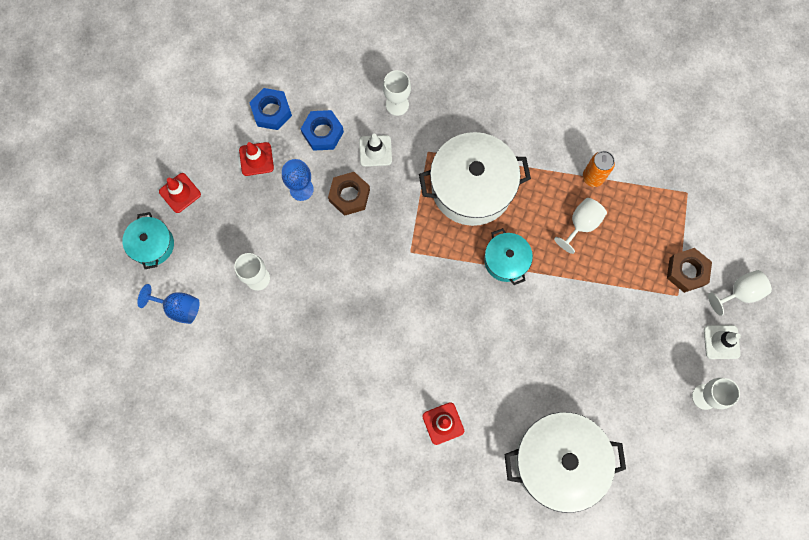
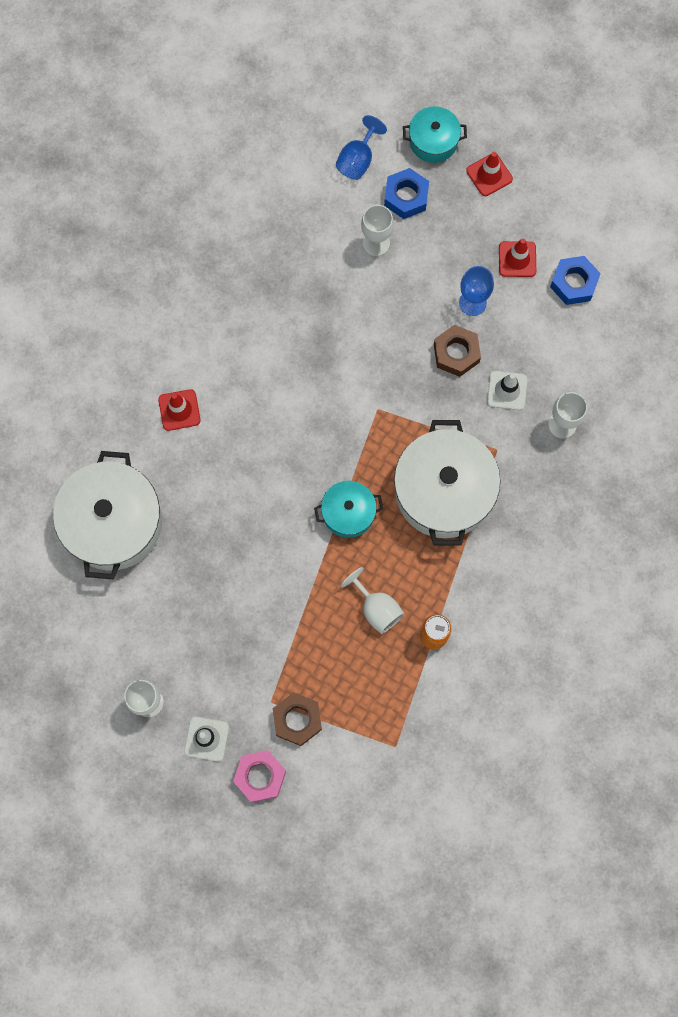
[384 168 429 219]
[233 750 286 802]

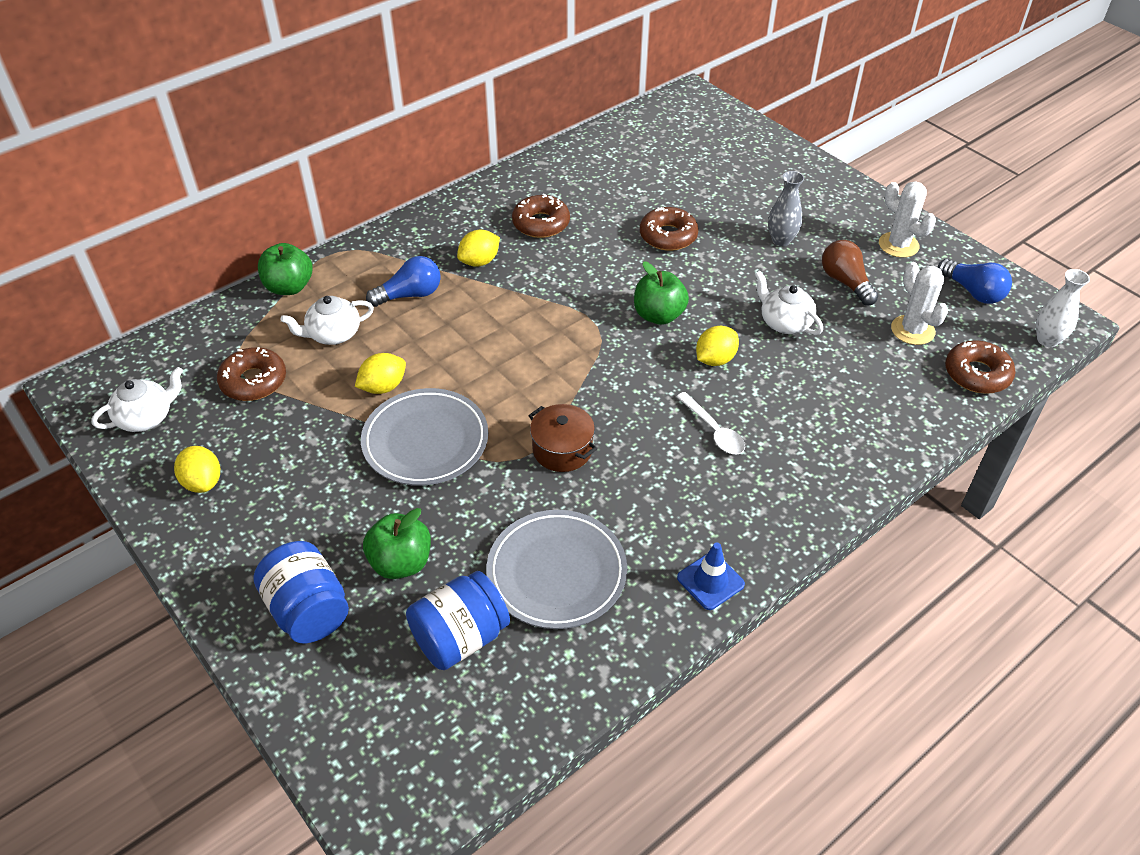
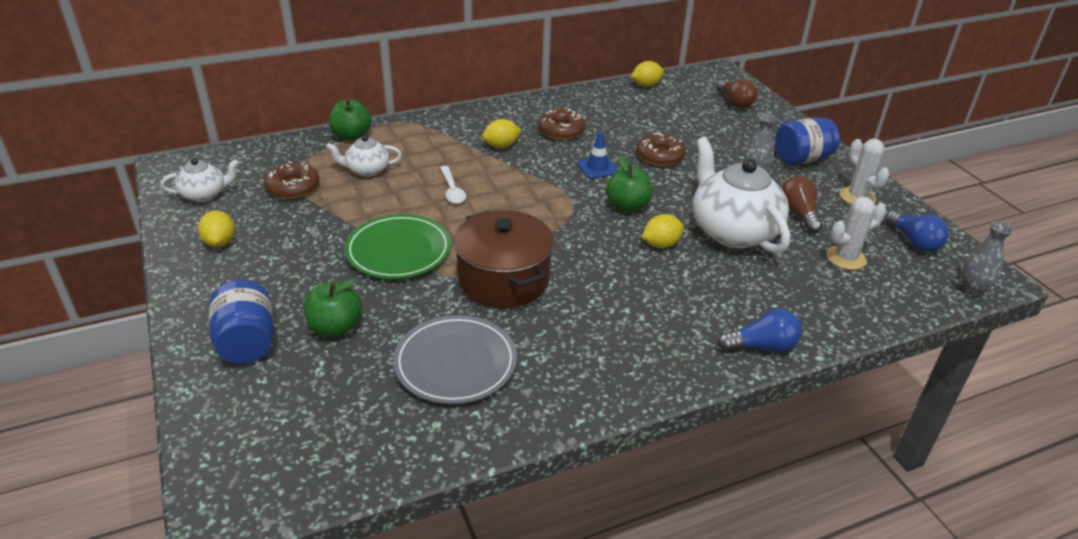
[718 309 802 352]
[827 197 886 270]
[962 221 1014 296]
[693 137 790 253]
[945 340 1015 394] (first image)
[631 61 664 87]
[345 214 451 279]
[440 166 466 204]
[454 210 554 308]
[578 132 618 179]
[775 117 840 165]
[716 79 758 109]

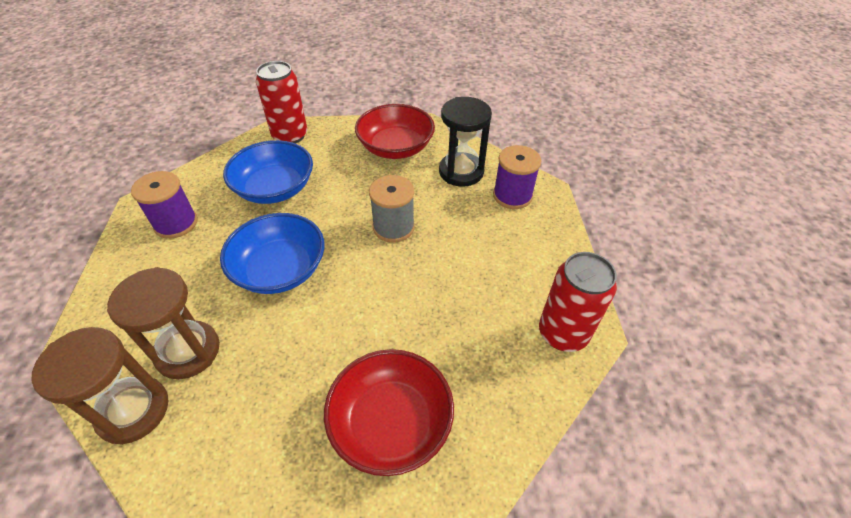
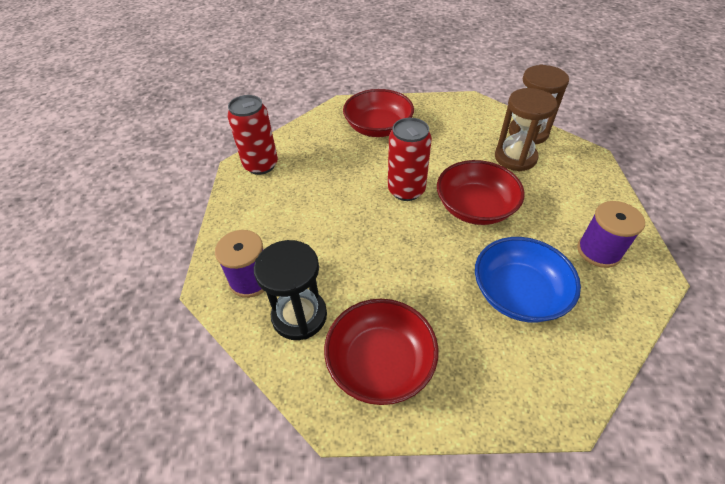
[388 118 432 201]
[369 175 415 242] (first image)
[437 160 525 225]

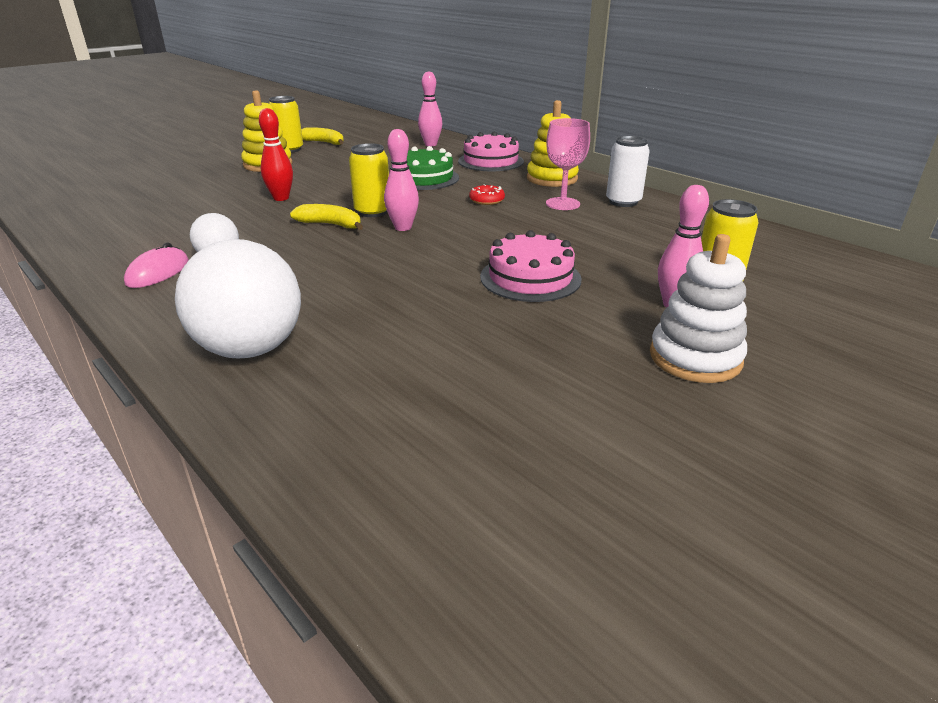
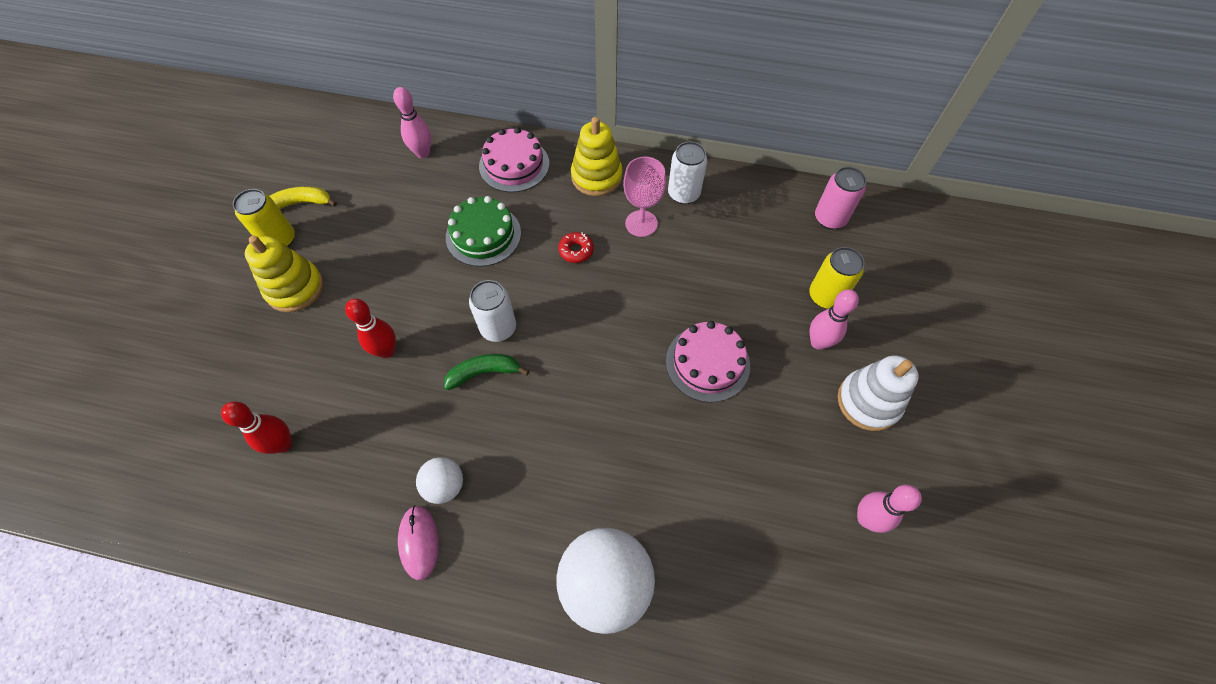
[857 485 922 533]
[469 280 516 342]
[444 354 529 390]
[815 167 866 229]
[221 401 292 454]

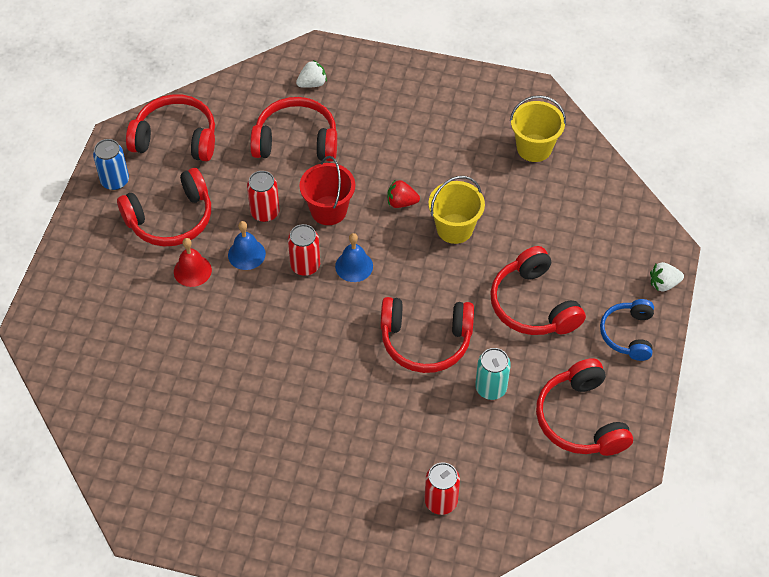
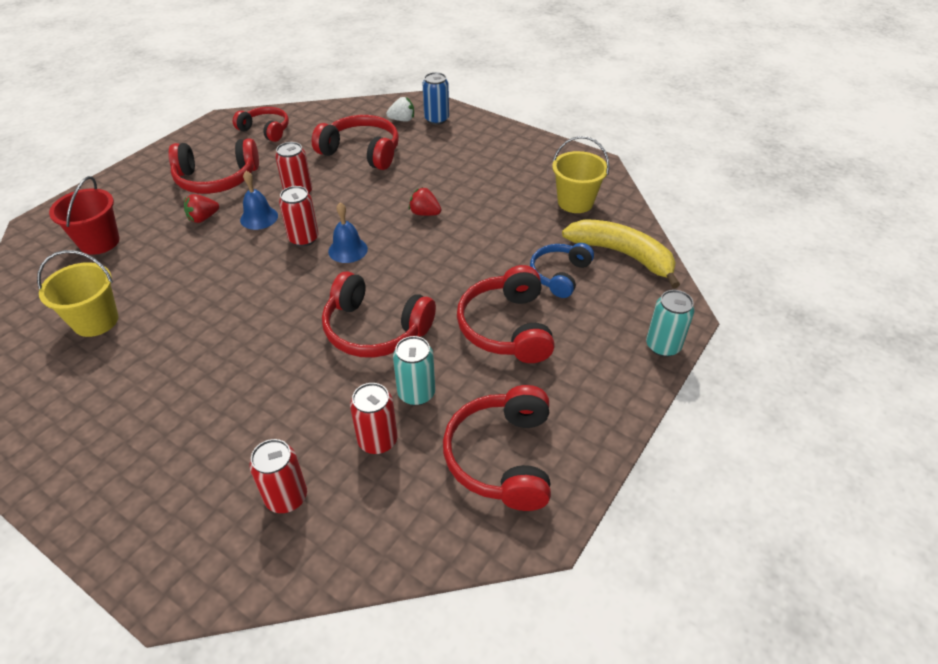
[233 107 289 142]
[422 72 449 125]
[49 176 120 255]
[37 250 118 337]
[184 194 219 223]
[646 290 695 357]
[530 243 594 298]
[562 219 680 288]
[350 383 398 454]

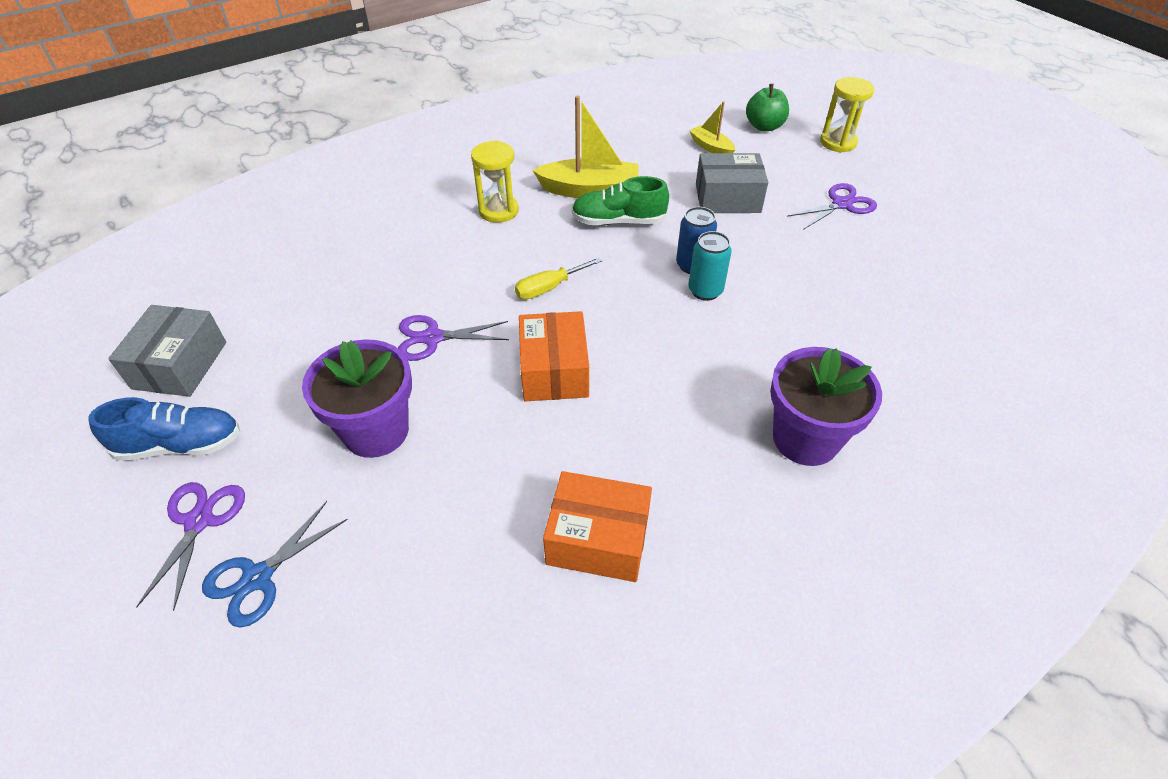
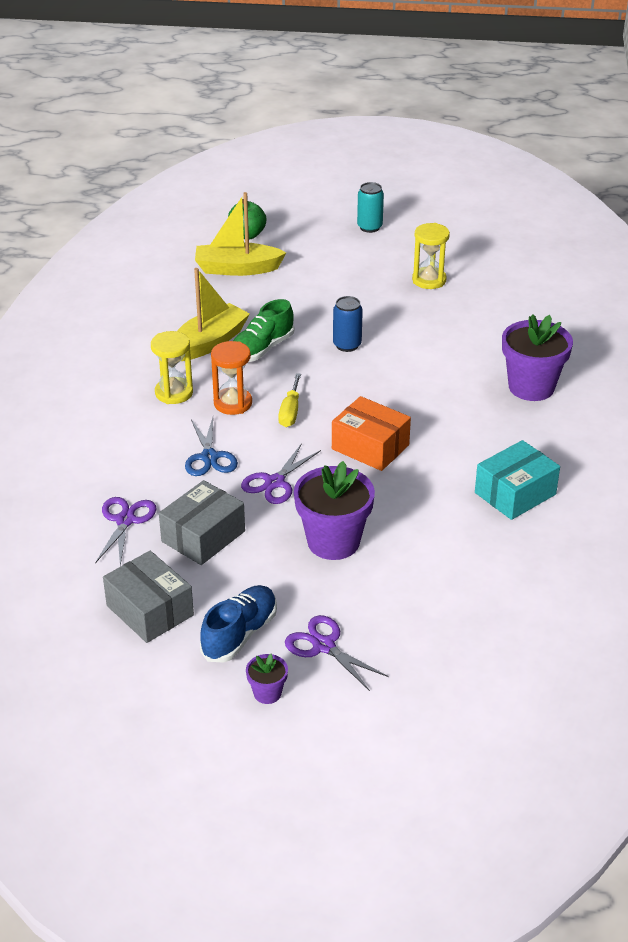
[412 223 450 289]
[195 192 286 276]
[159 480 245 565]
[95 497 157 566]
[357 182 384 233]
[475 440 560 520]
[185 417 238 476]
[211 341 252 415]
[246 654 288 704]

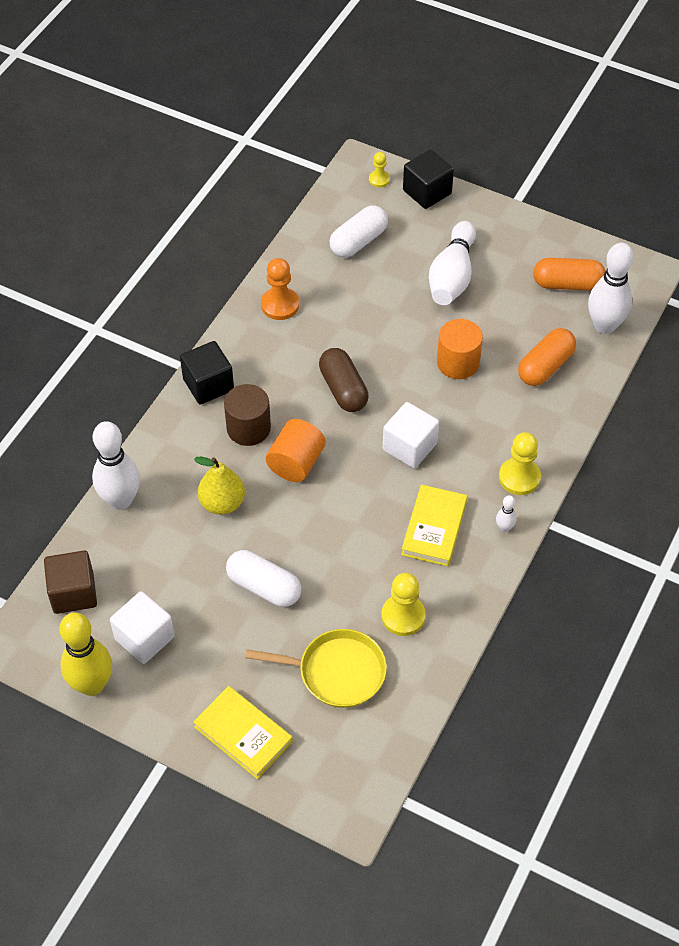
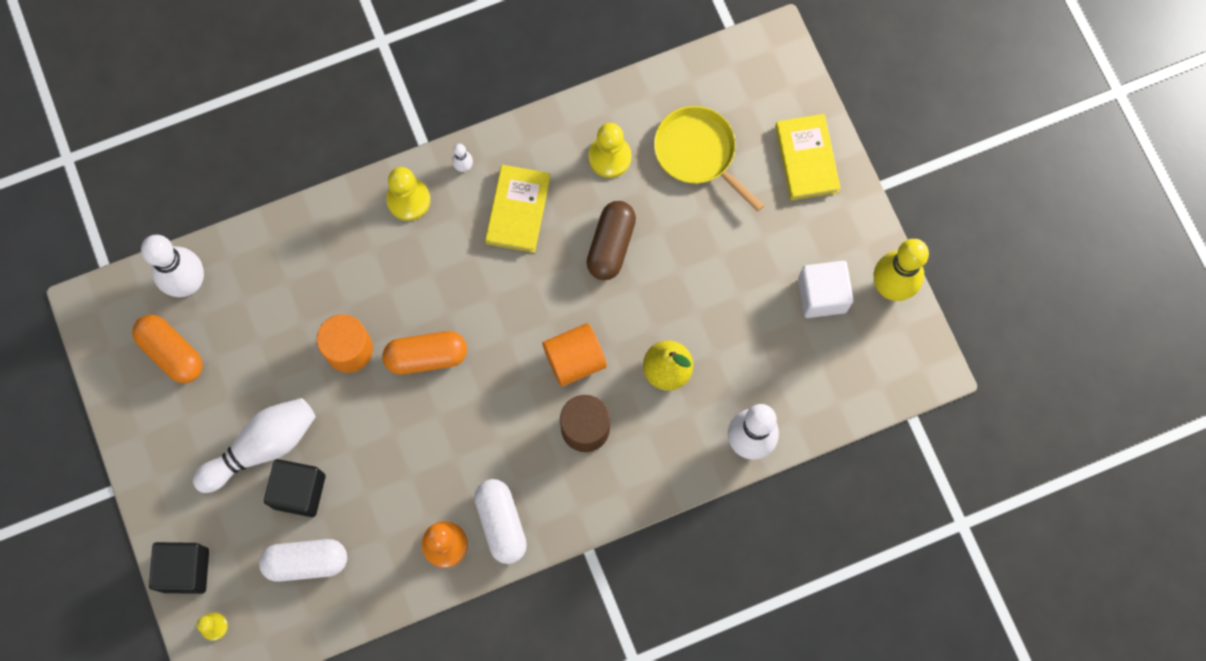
[382 331 467 375]
[264 459 325 517]
[587 201 636 280]
[383 402 439 468] (first image)
[485 165 550 253]
[44 550 97 614] (first image)
[474 479 527 564]

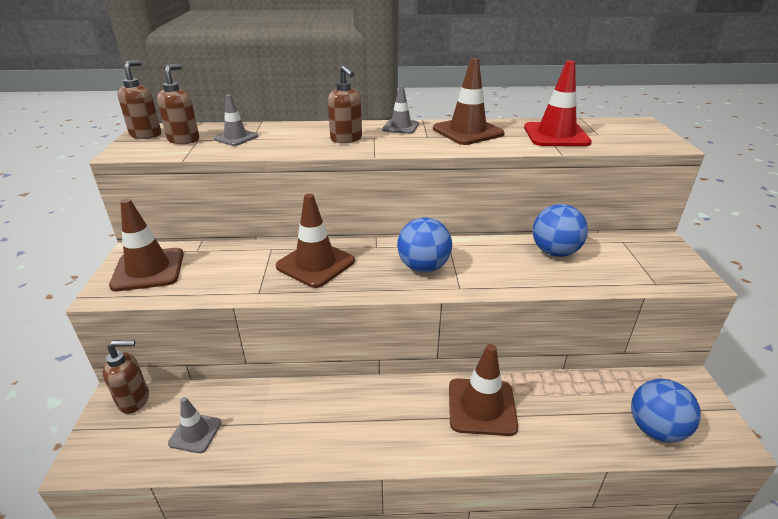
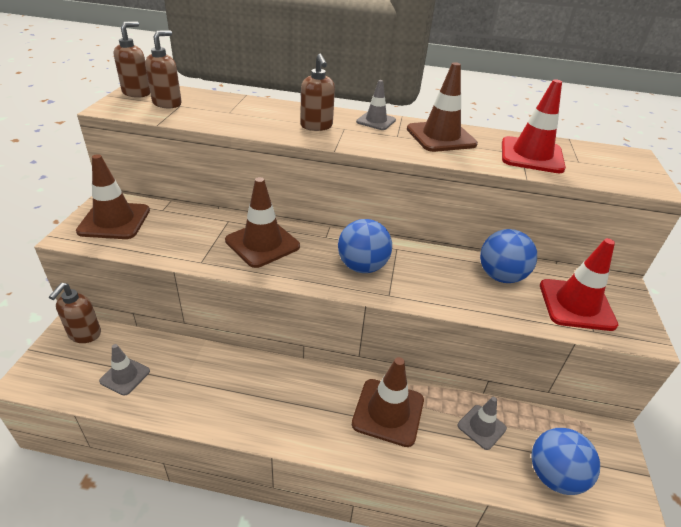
[458 397 507 450]
[49 283 101 343]
[540 238 618 331]

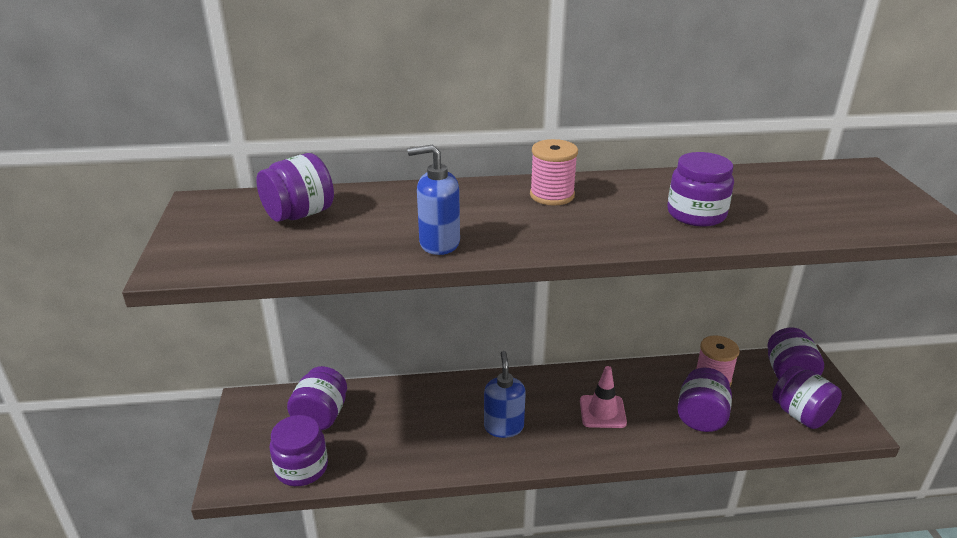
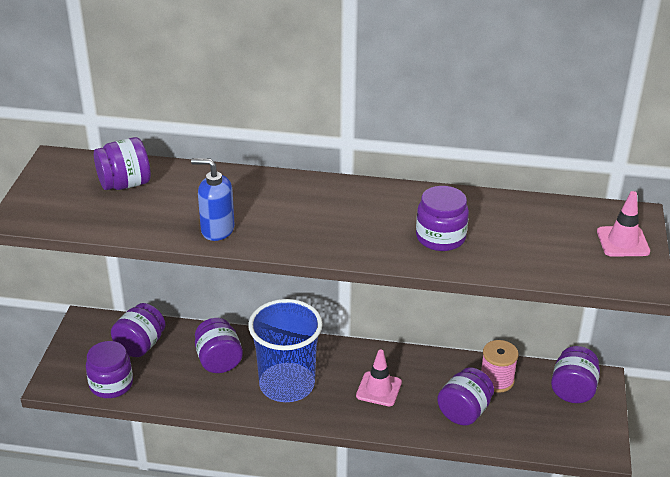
[530 139 578 205] (first image)
[248 299 323 402]
[195 318 243 373]
[597 191 650 257]

